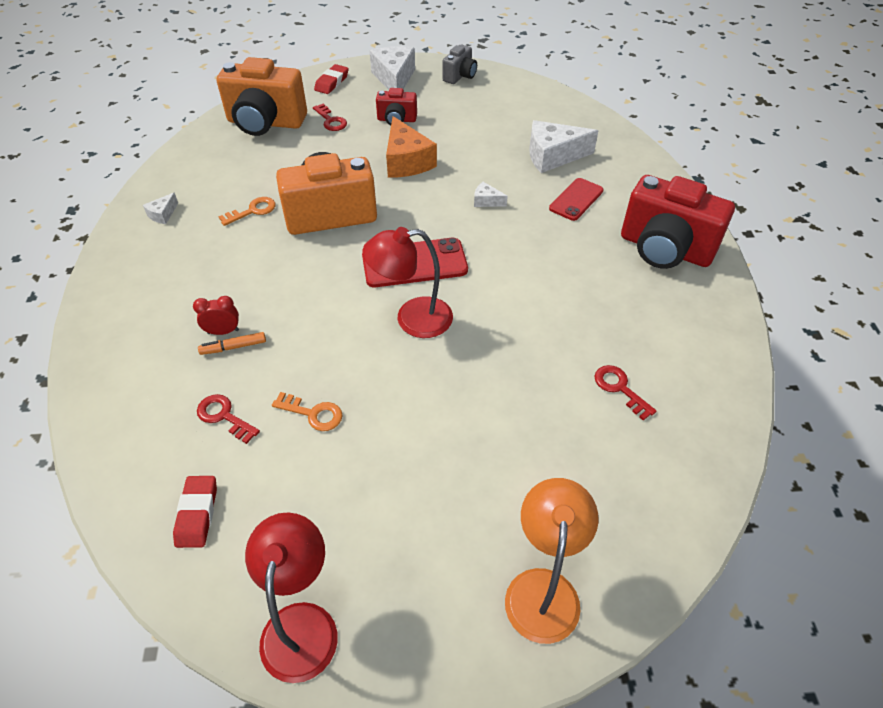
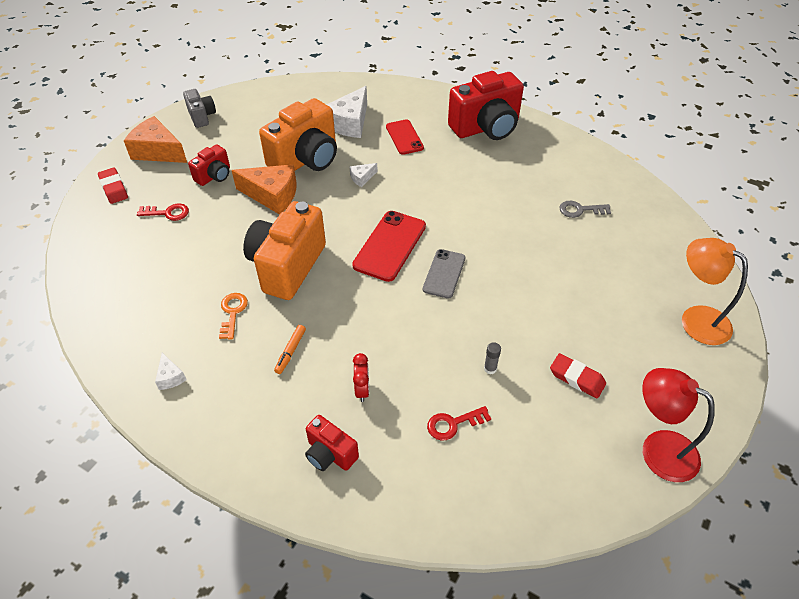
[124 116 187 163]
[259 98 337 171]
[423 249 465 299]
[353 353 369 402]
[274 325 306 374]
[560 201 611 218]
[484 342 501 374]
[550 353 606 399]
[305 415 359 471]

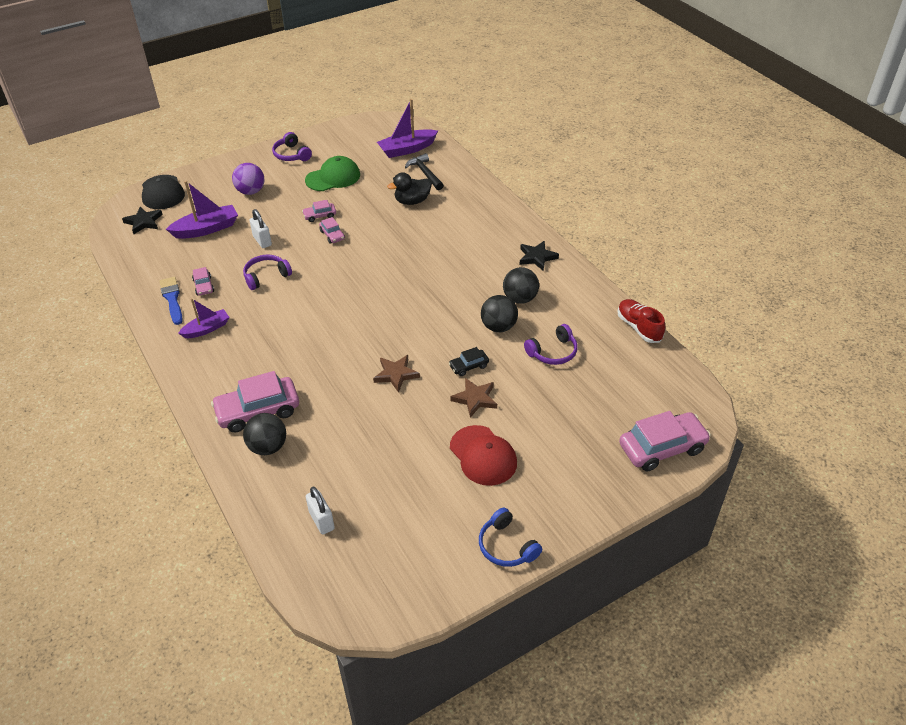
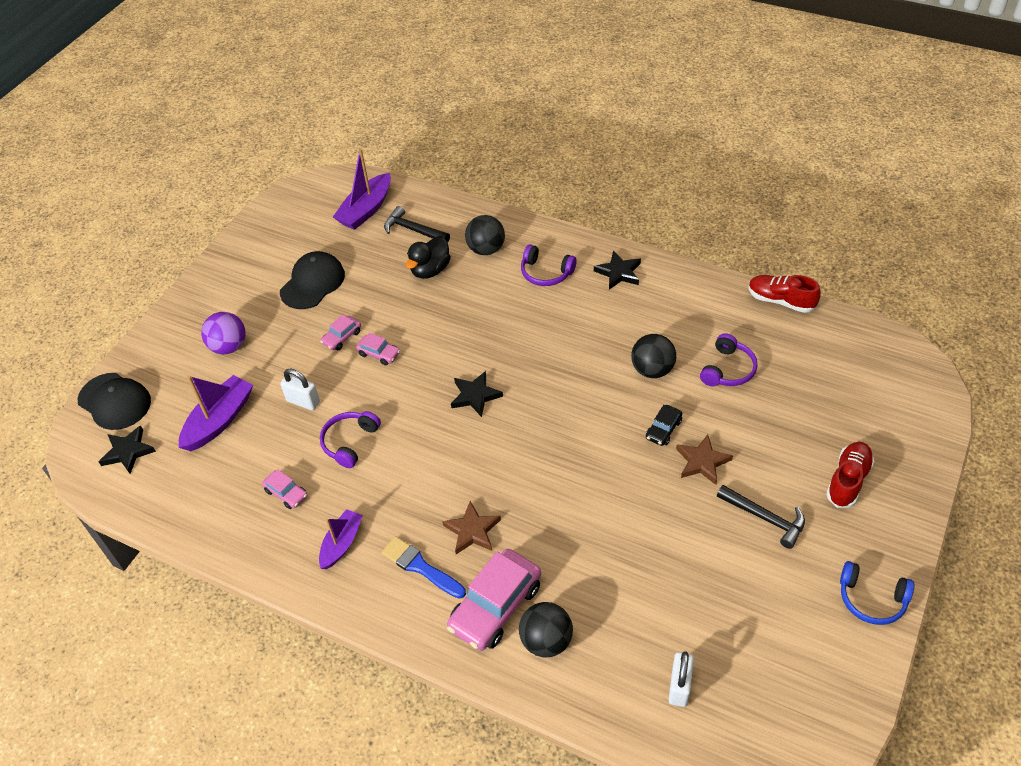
[521 244 577 286]
[280 251 345 309]
[465 215 505 255]
[382 536 466 599]
[442 501 501 554]
[619 411 711 472] (first image)
[717 485 805 549]
[669 651 694 707]
[451 371 503 417]
[826 442 874 508]

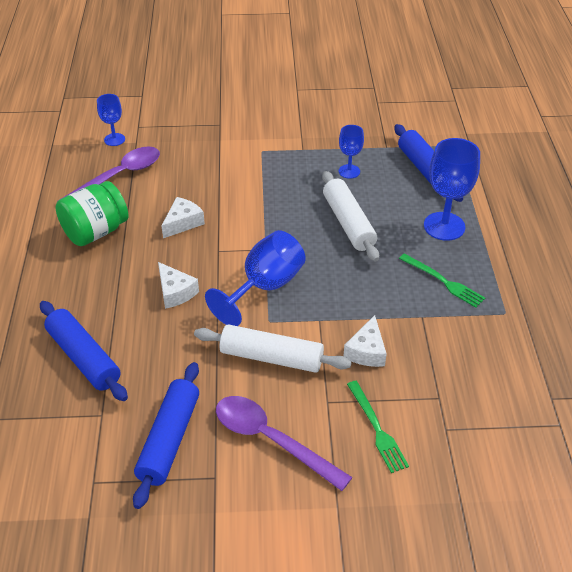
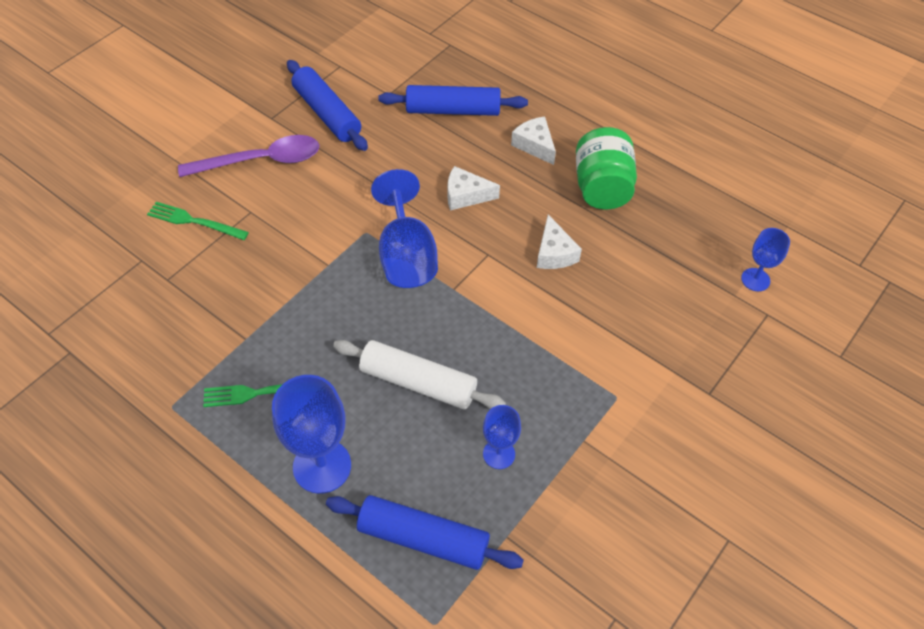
[58 146 160 201] (first image)
[511 116 556 165]
[194 324 351 373] (first image)

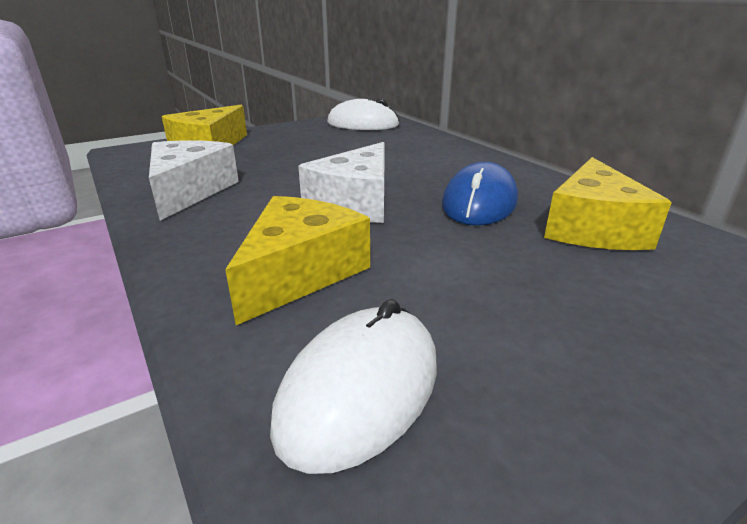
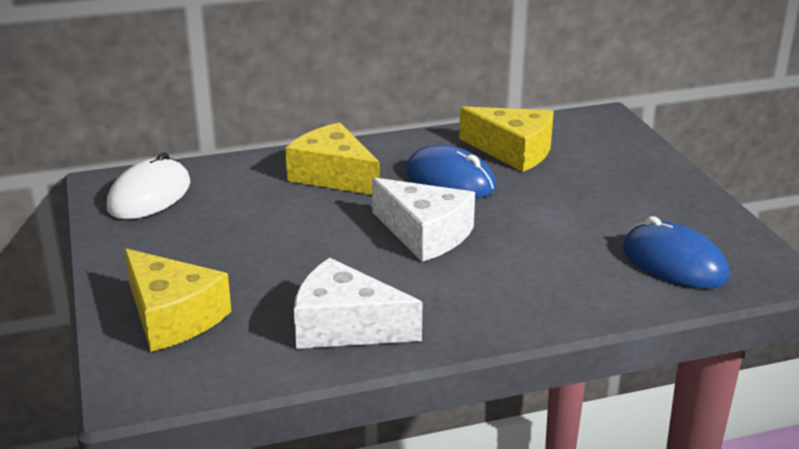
[285 122 380 195]
[623 216 729 289]

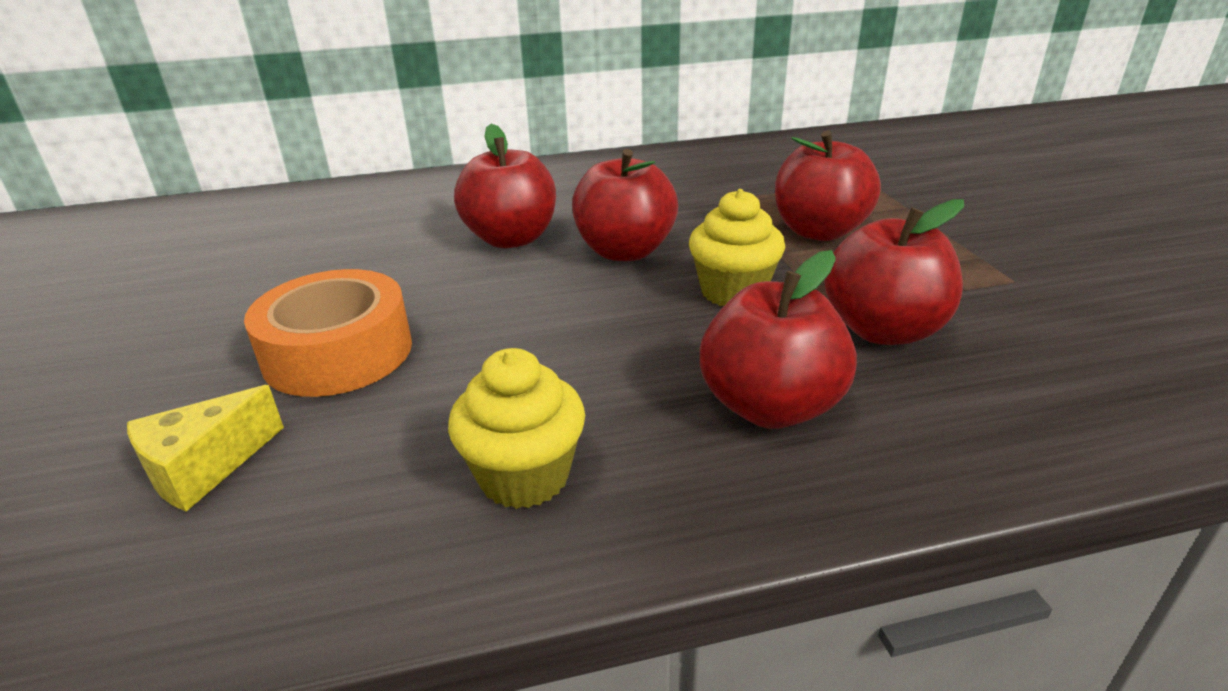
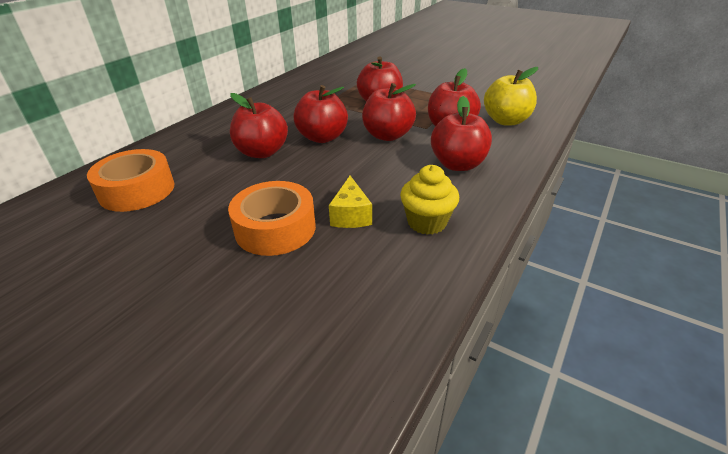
[362 83 416 141]
[329 176 372 228]
[484 67 538 126]
[87 149 174 212]

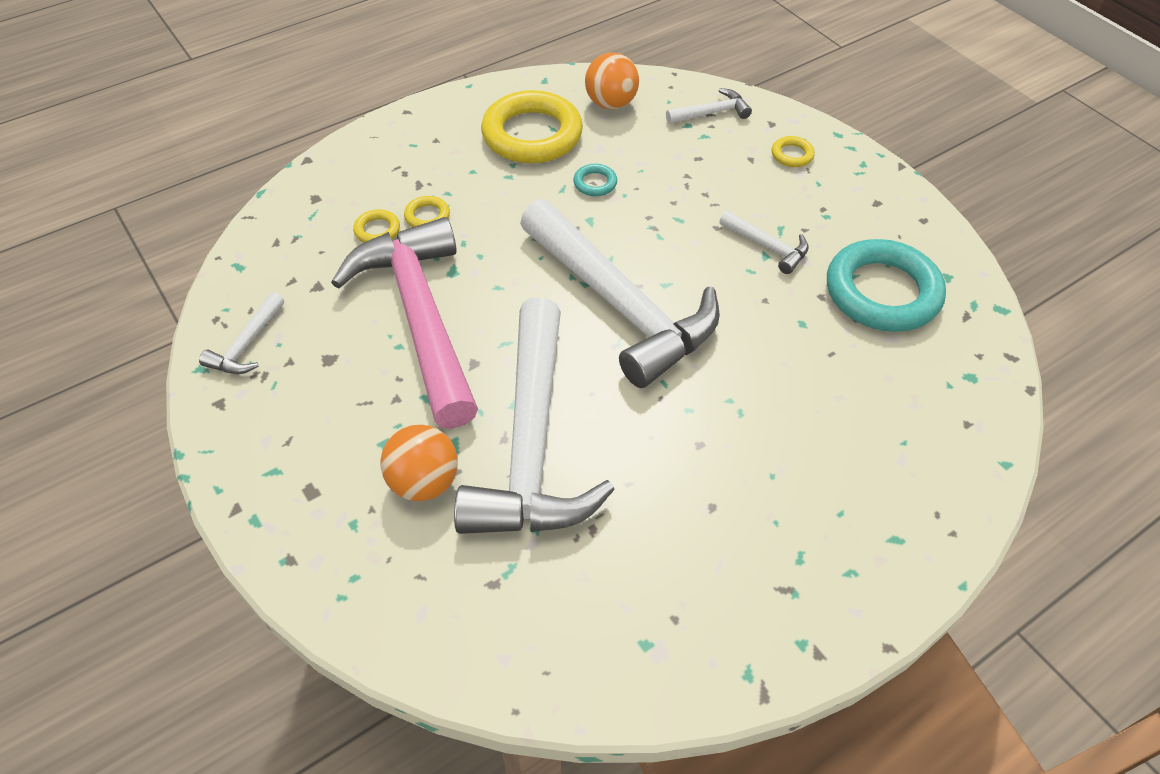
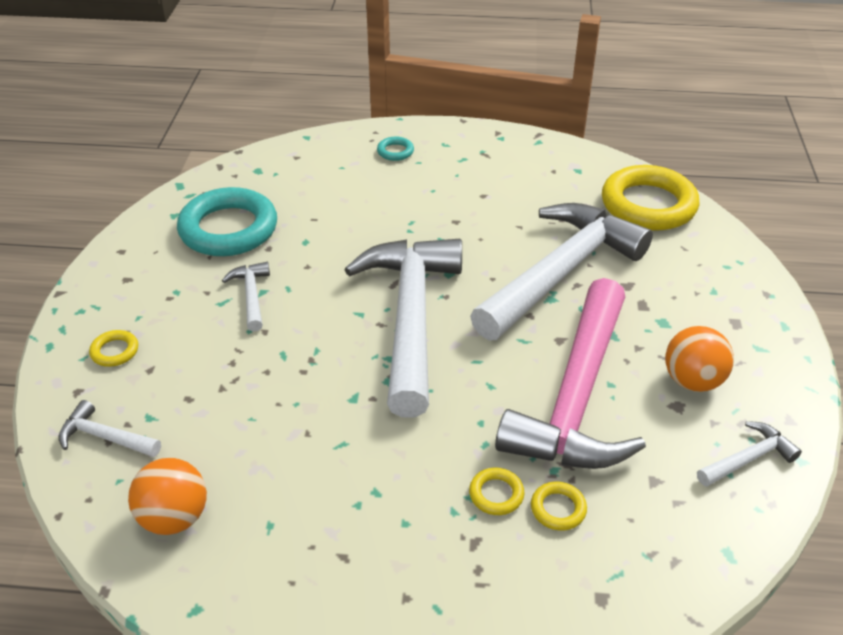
[602 165 700 230]
[377 136 414 161]
[665 326 734 392]

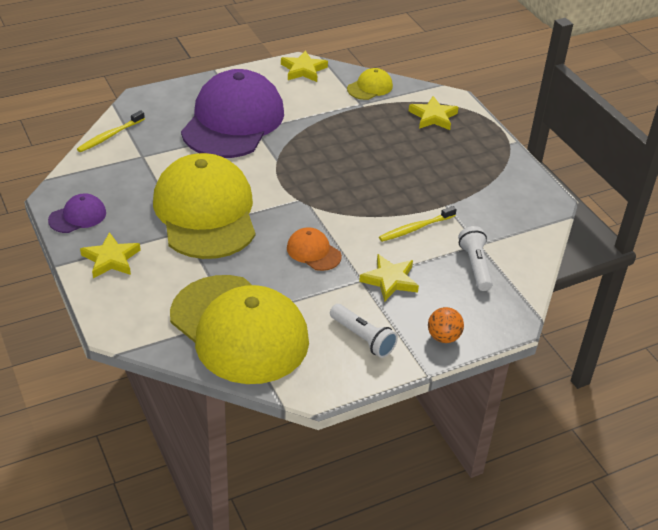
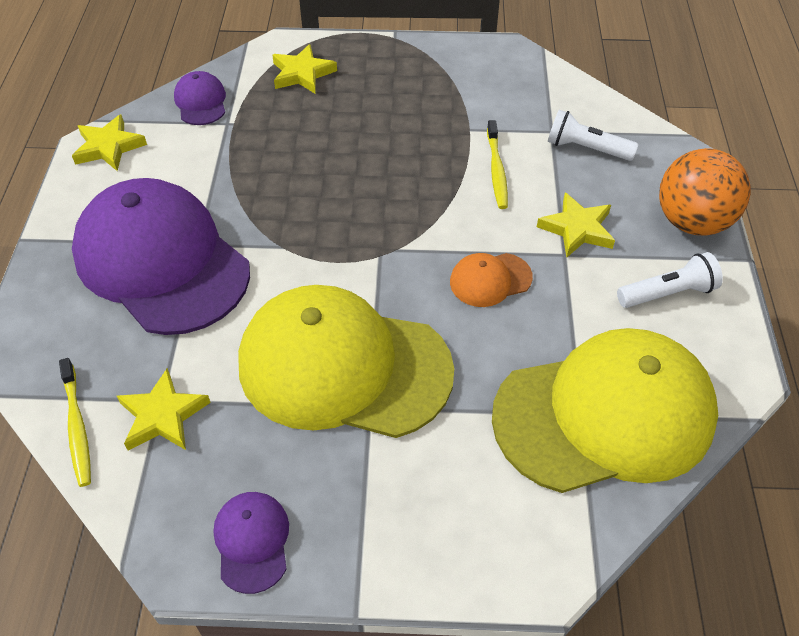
[174 71 226 125]
[117 368 211 450]
[659 148 751 235]

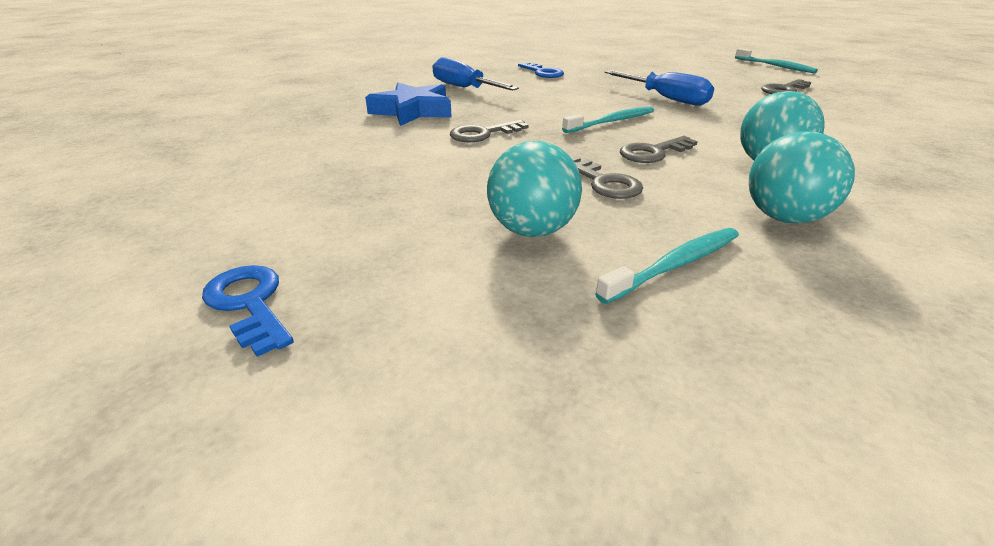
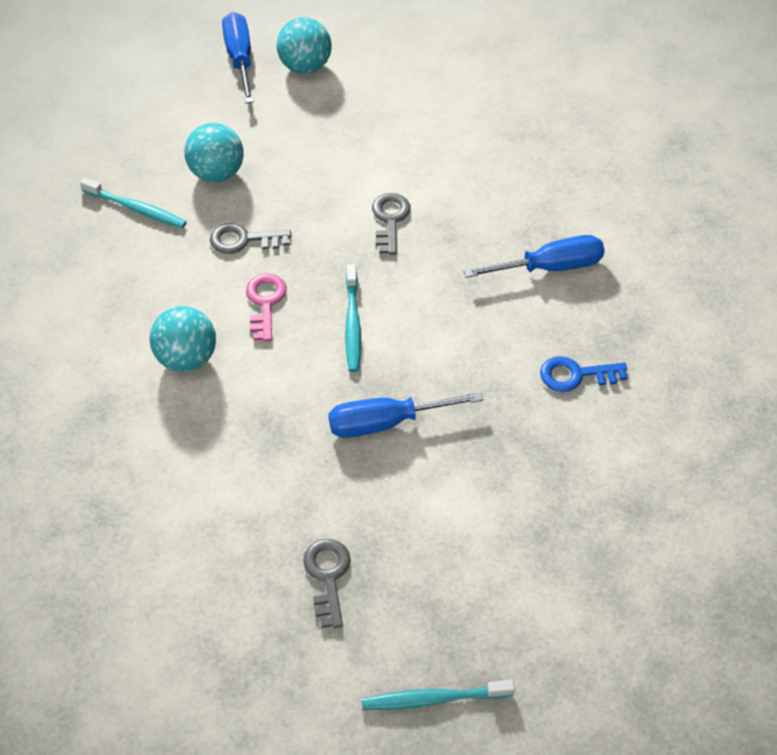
[365 83 452 126] (first image)
[277 17 332 74]
[246 273 287 341]
[80 177 187 228]
[222 12 254 103]

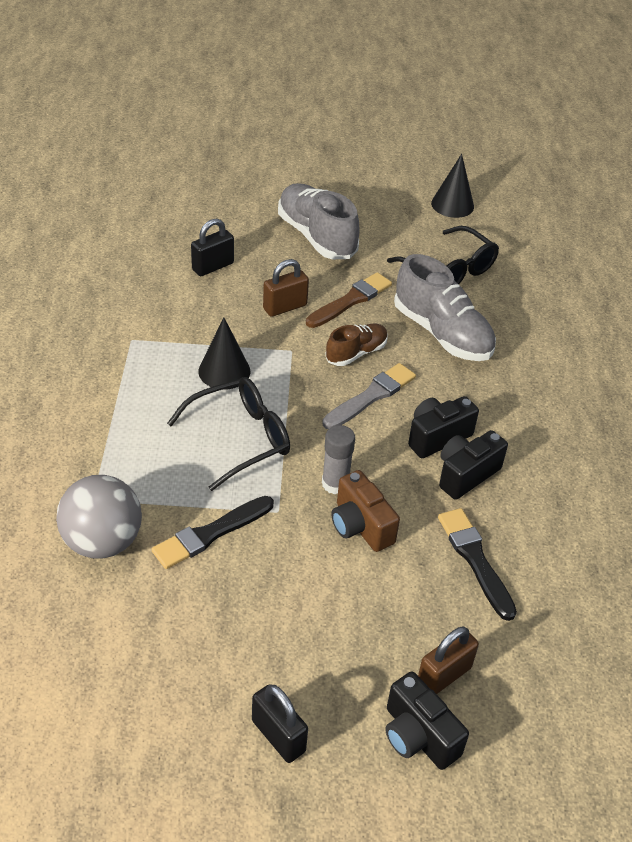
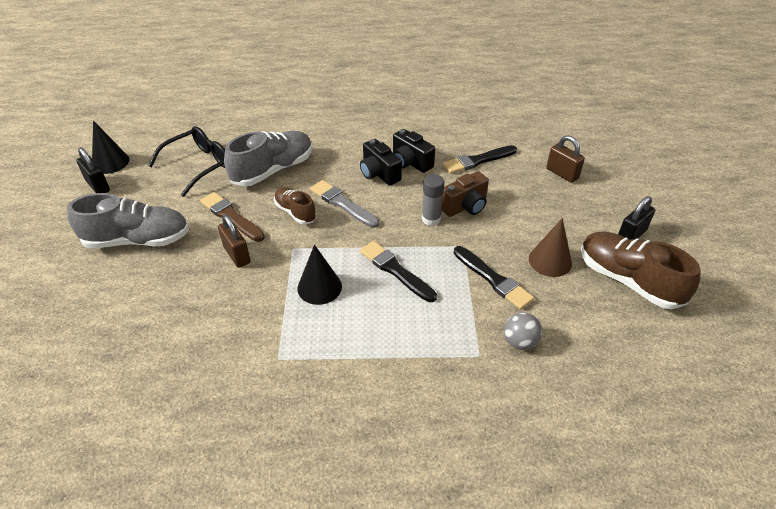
[67 193 189 248]
[76 147 110 193]
[360 241 437 302]
[504 312 542 350]
[385 671 469 770] (first image)
[529 218 572 277]
[581 231 701 309]

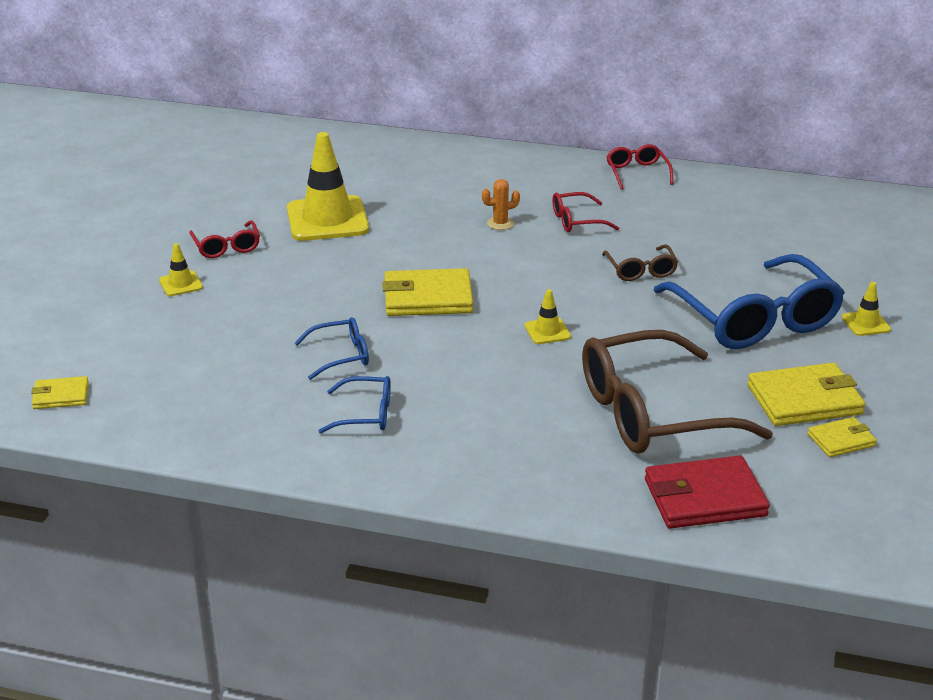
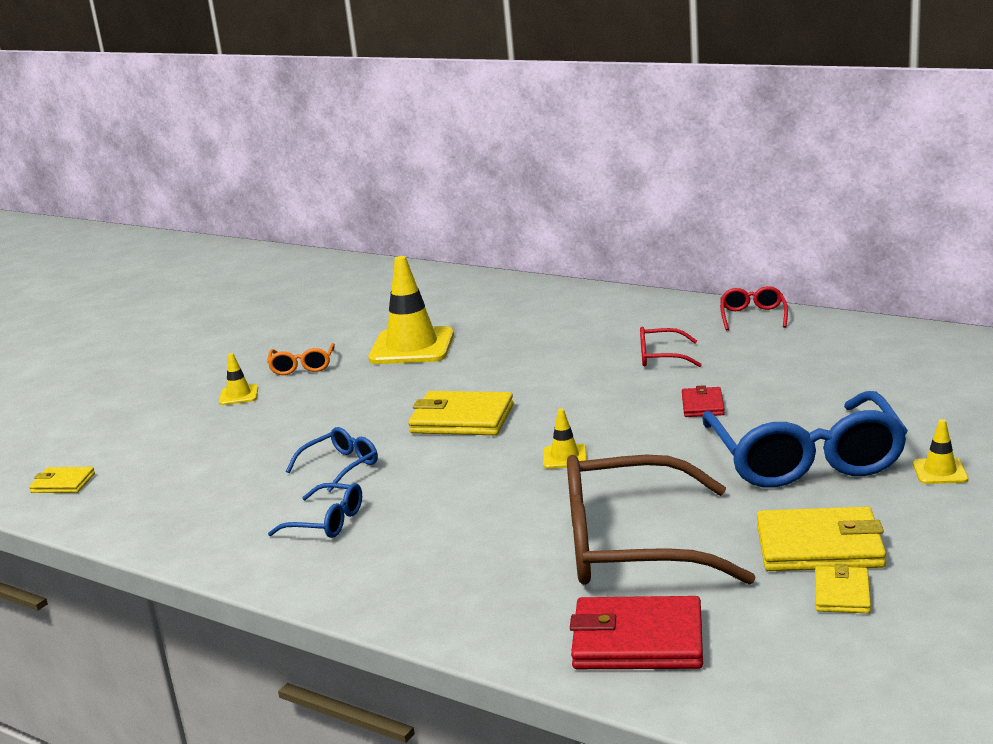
[482 179 520 230] (first image)
[267 343 335 375]
[682 385 725 417]
[286 427 378 492]
[815 564 871 613]

